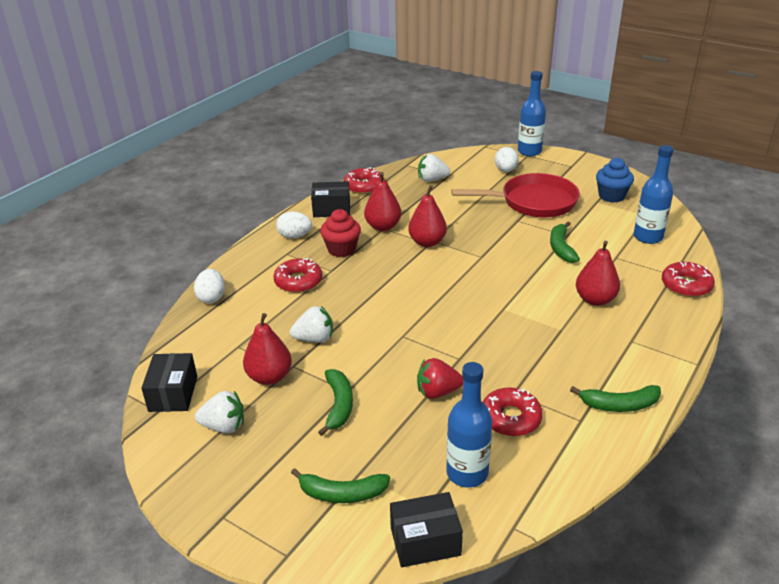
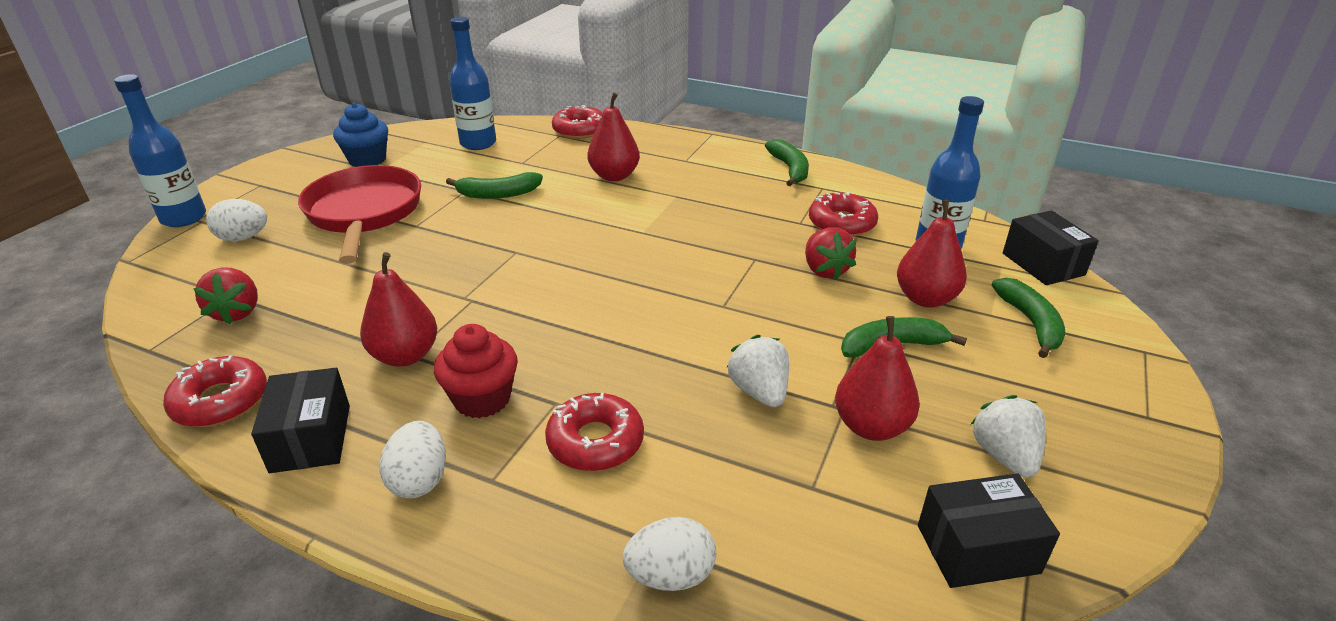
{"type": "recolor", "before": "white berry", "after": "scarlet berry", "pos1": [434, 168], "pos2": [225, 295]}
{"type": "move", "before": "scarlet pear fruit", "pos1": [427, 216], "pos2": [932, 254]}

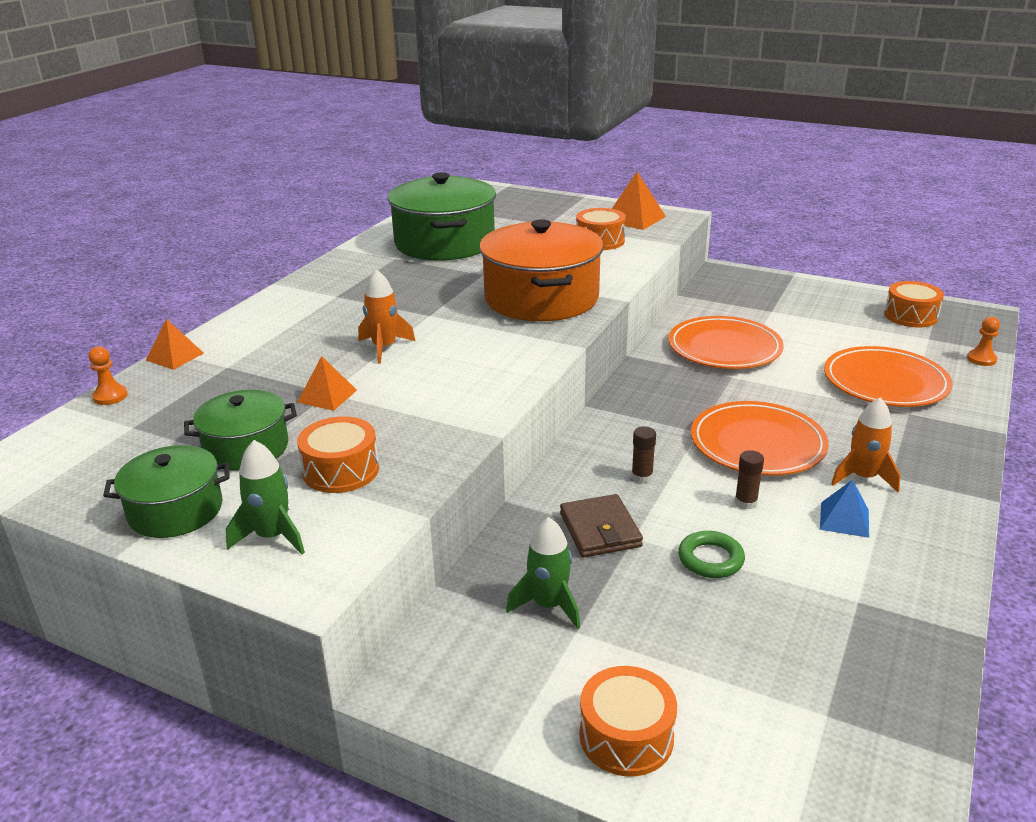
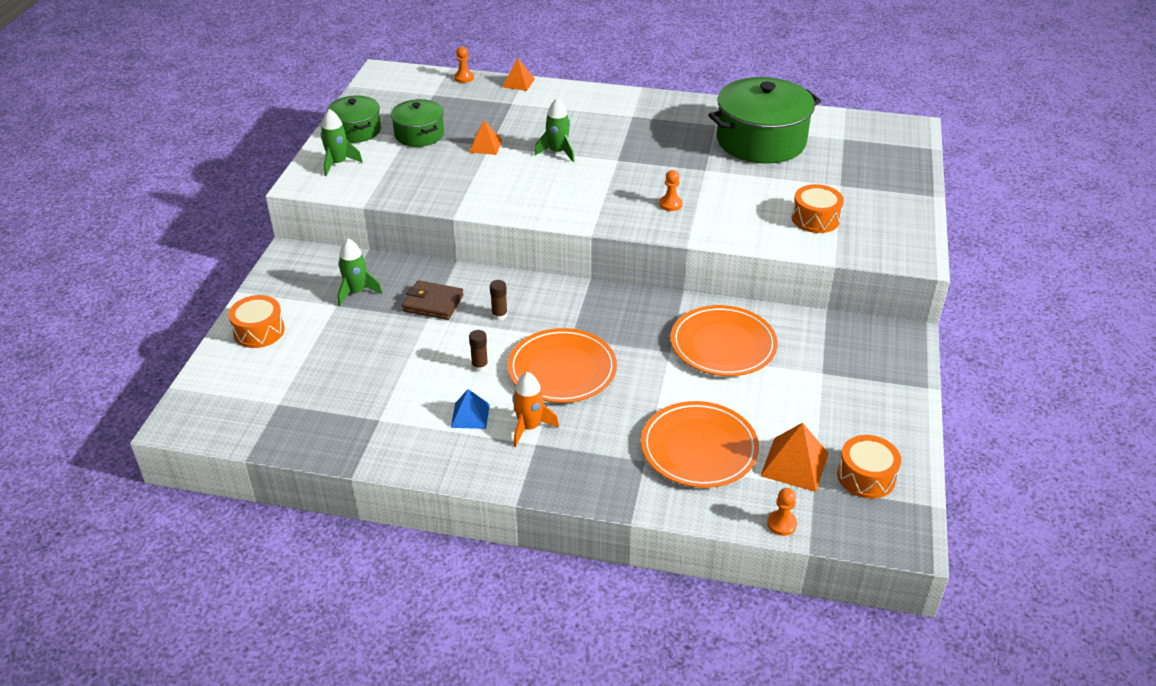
{"type": "move", "before": "orange-coloured pyramid shape", "pos1": [639, 201], "pos2": [794, 457]}
{"type": "replace", "before": "orange-coloured pot", "after": "orange-coloured pawn", "pos1": [541, 270], "pos2": [670, 190]}
{"type": "recolor", "before": "orange-coloured toy rocket", "after": "leaf-green toy rocket", "pos1": [386, 316], "pos2": [554, 130]}
{"type": "delete", "before": "orange-coloured toy drum", "pos1": [338, 454]}
{"type": "rotate", "before": "brown card wallet", "pos1": [601, 525], "pos2": [433, 300], "turn": 45}
{"type": "delete", "before": "leaf-green torus", "pos1": [711, 554]}

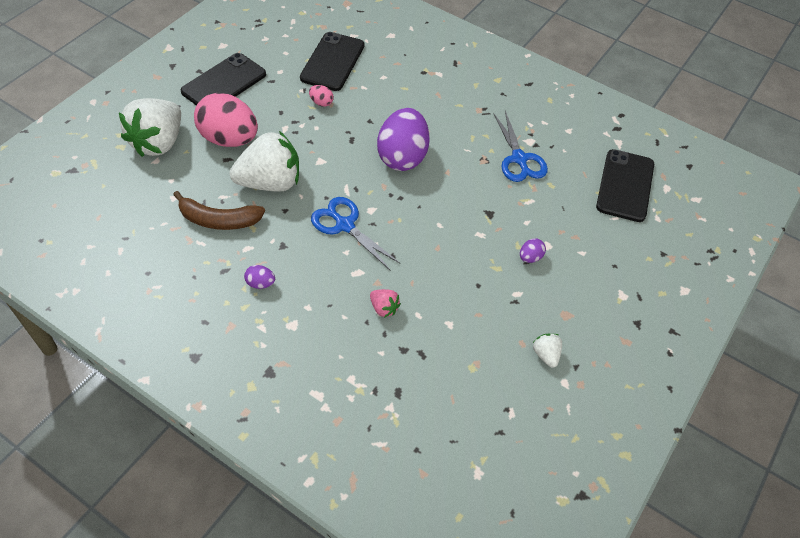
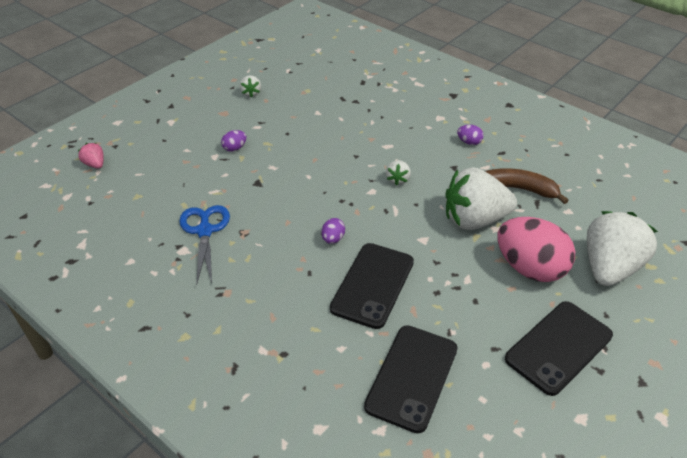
{"type": "delete", "before": "pink egg", "pos1": [321, 96]}
{"type": "resize", "before": "royal purple egg", "pos1": [403, 139], "pos2": [333, 231], "scale": 0.41}
{"type": "move", "before": "black mobile phone", "pos1": [625, 185], "pos2": [372, 286]}
{"type": "replace", "before": "royal blue pair of scissors", "after": "white berry", "pos1": [355, 233], "pos2": [398, 173]}
{"type": "move", "before": "pink berry", "pos1": [385, 303], "pos2": [91, 156]}

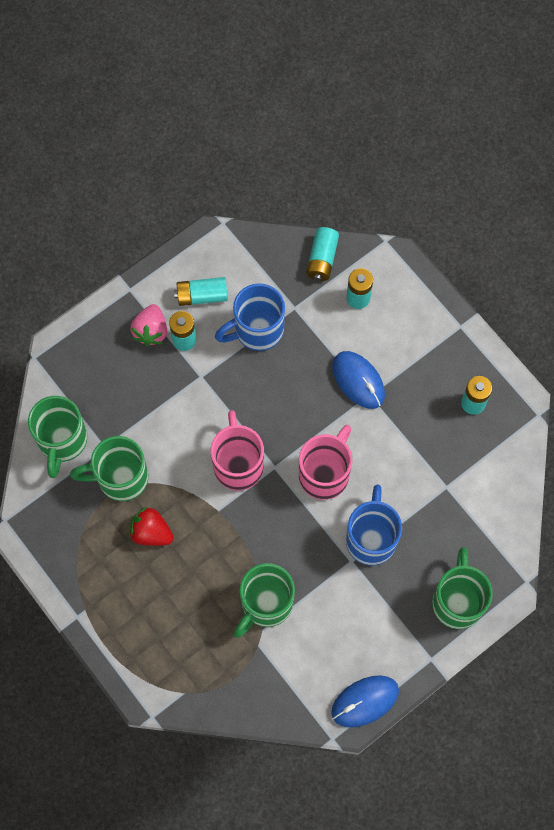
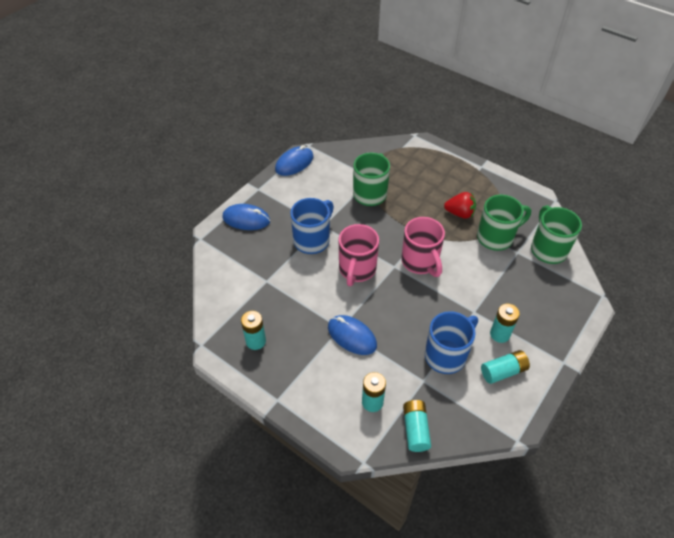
{"type": "delete", "before": "pink berry", "pos1": [148, 325]}
{"type": "rotate", "before": "royal blue coffee mug", "pos1": [374, 525], "pos2": [312, 226], "turn": -135}
{"type": "replace", "before": "leaf-green coffee mug", "after": "royal blue PC mouse", "pos1": [462, 588], "pos2": [246, 217]}

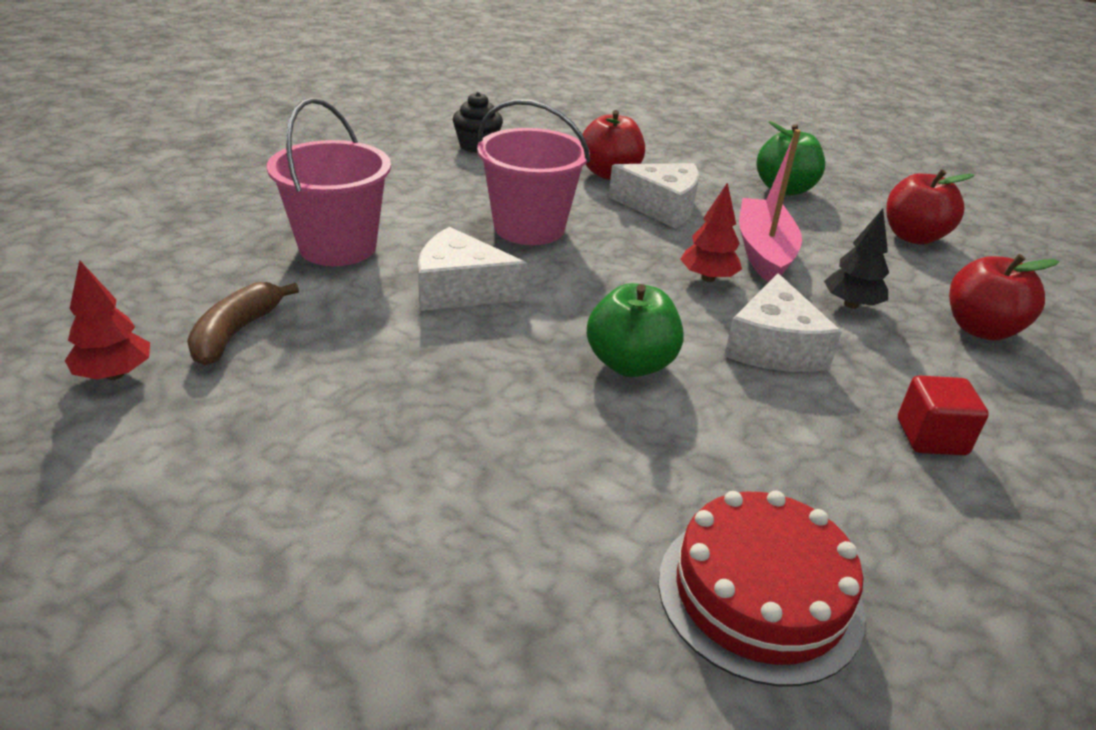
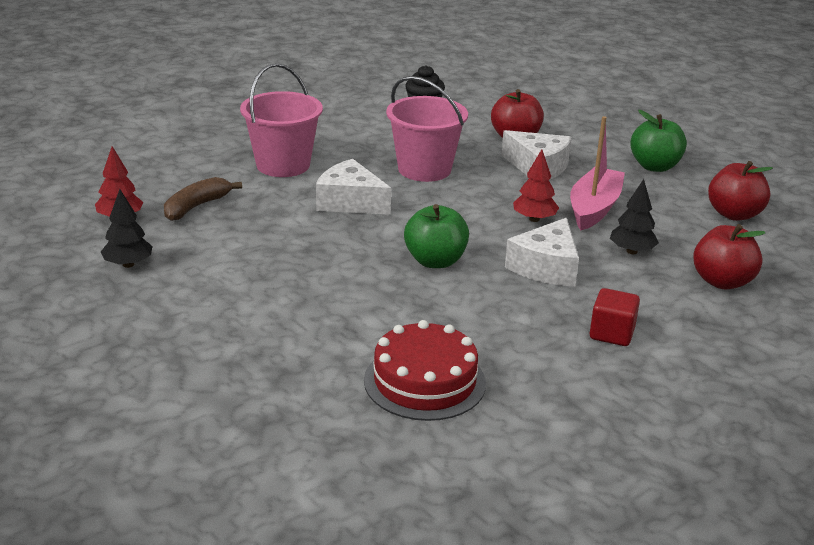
{"type": "insert", "after": "black tree", "pos2": [126, 228]}

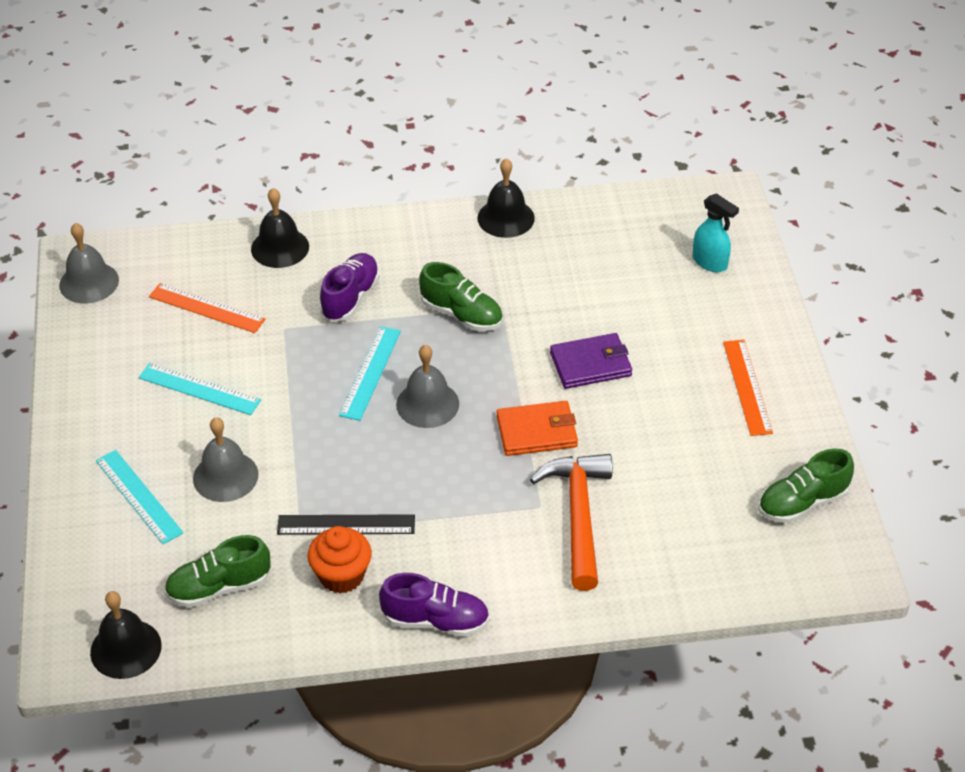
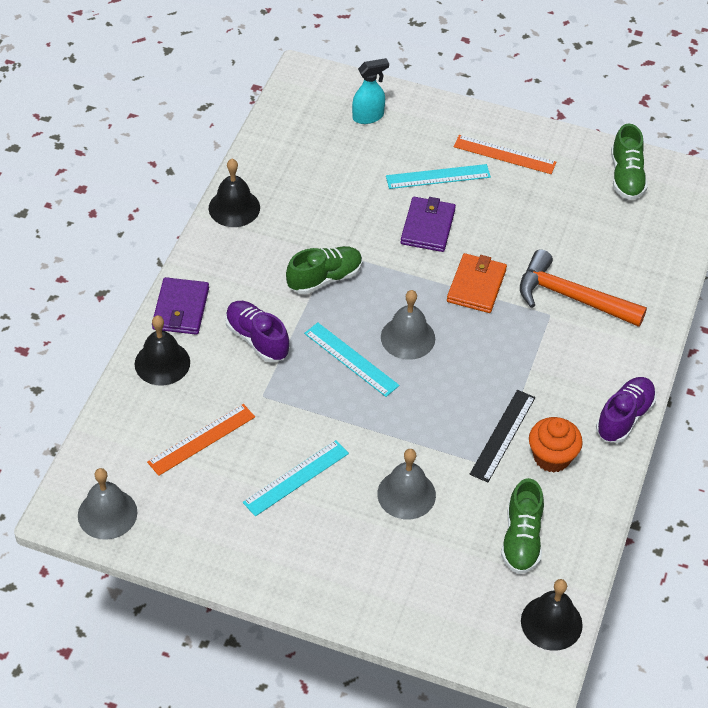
{"type": "move", "before": "turquoise ruler", "pos1": [140, 497], "pos2": [438, 176]}
{"type": "insert", "after": "royal purple card wallet", "pos2": [180, 306]}

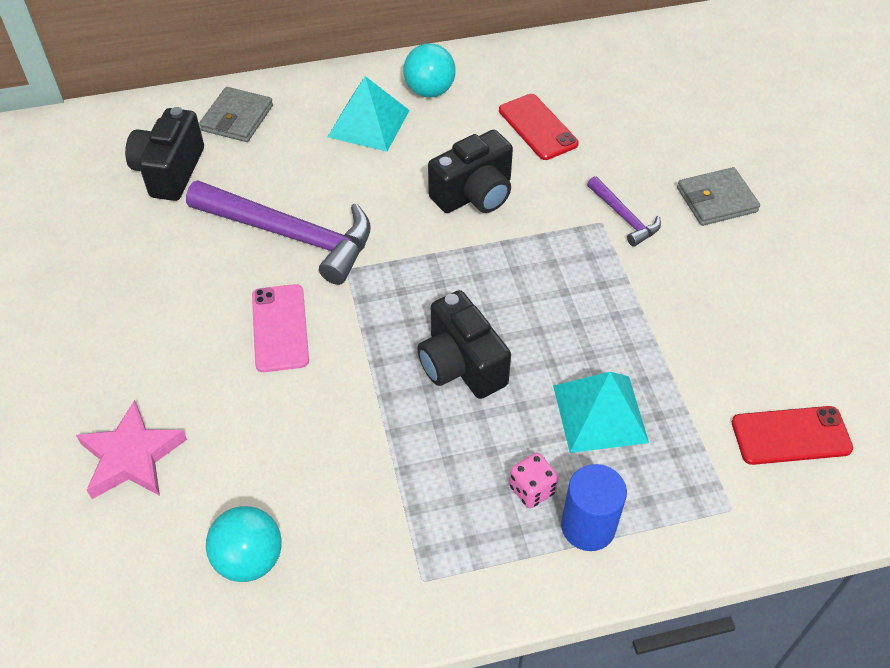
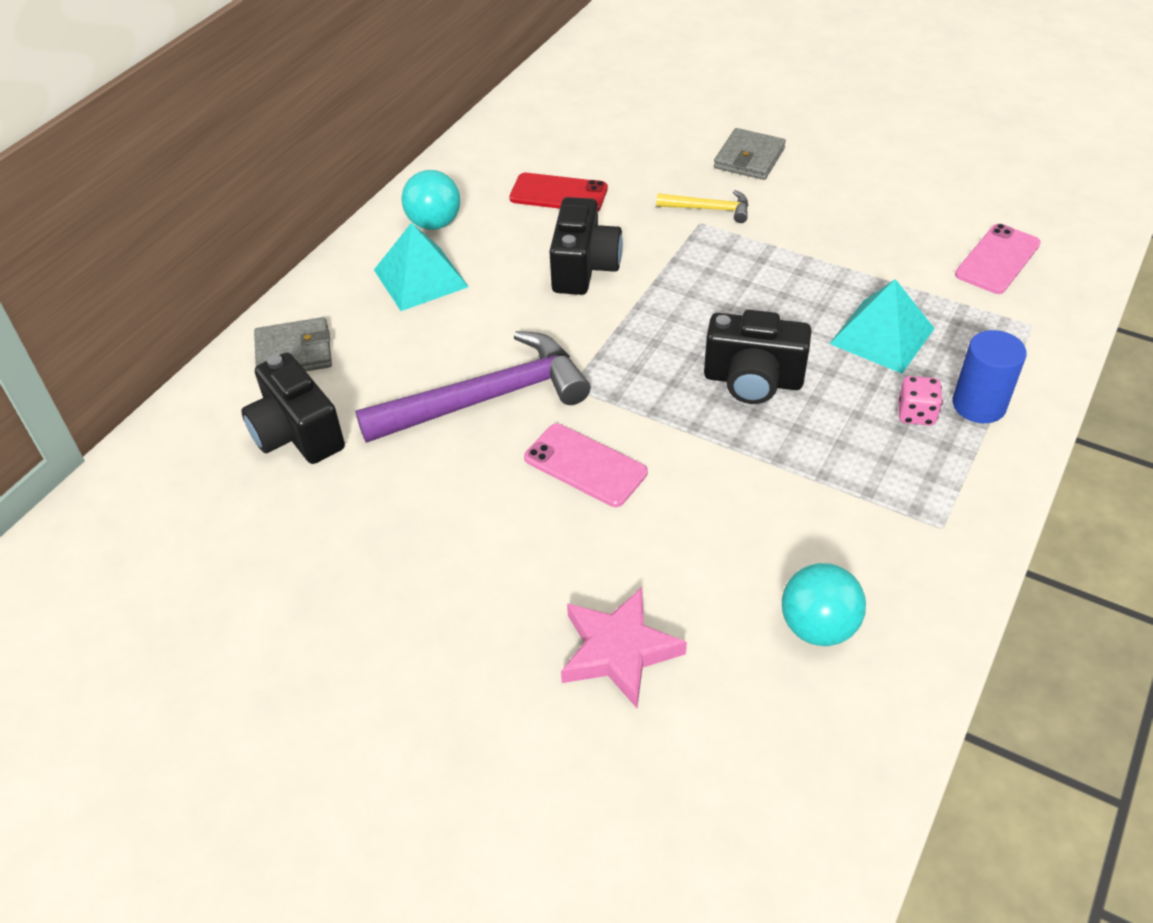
{"type": "rotate", "before": "gray card wallet", "pos1": [236, 114], "pos2": [293, 344], "turn": -75}
{"type": "recolor", "before": "royal purple carpenter's hammer", "after": "yellow carpenter's hammer", "pos1": [624, 211], "pos2": [702, 206]}
{"type": "recolor", "before": "scarlet mobile phone", "after": "pink mobile phone", "pos1": [792, 435], "pos2": [998, 259]}

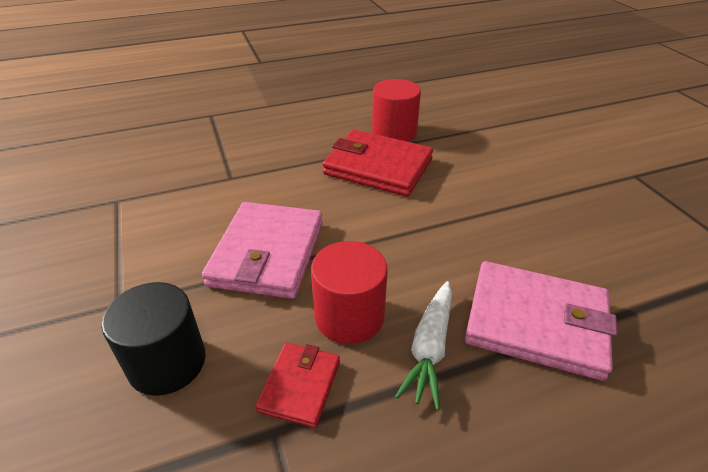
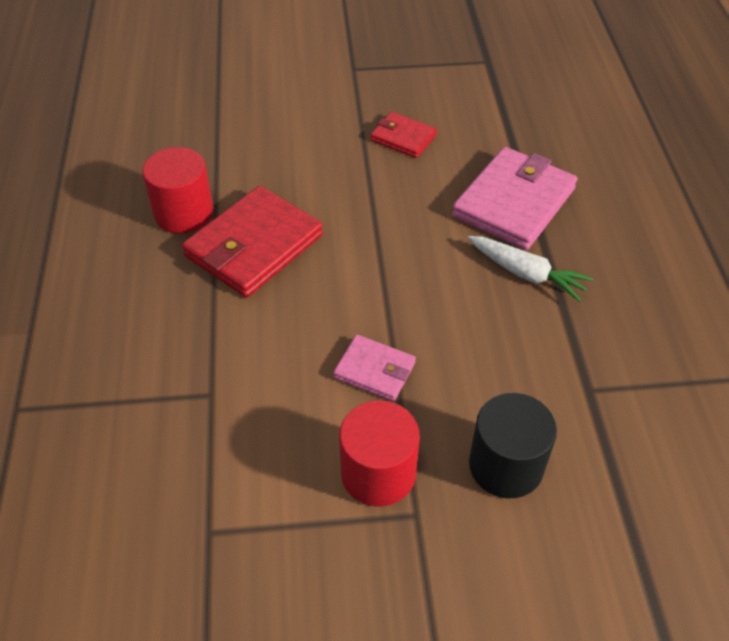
{"type": "resize", "before": "pink card wallet", "pos1": [262, 250], "pos2": [374, 368], "scale": 0.54}
{"type": "move", "before": "scarlet cylinder shape", "pos1": [349, 292], "pos2": [379, 453]}
{"type": "move", "before": "scarlet card wallet", "pos1": [297, 385], "pos2": [404, 135]}

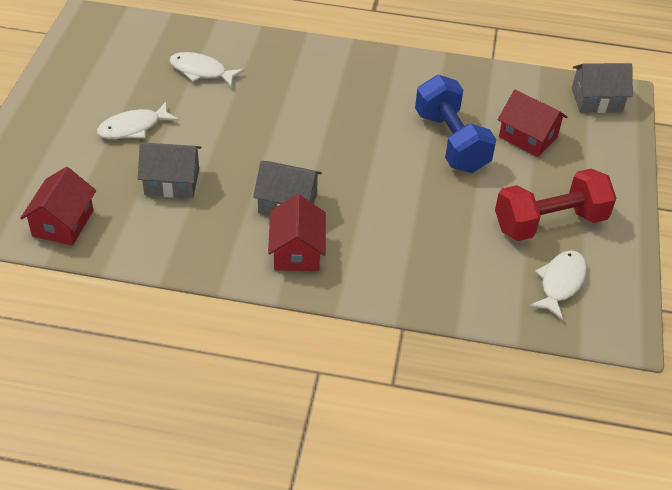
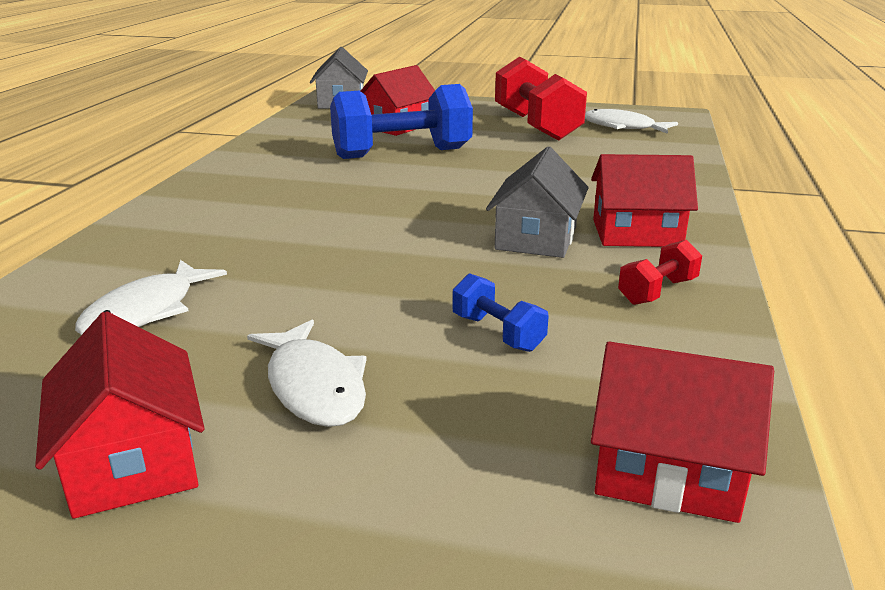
{"type": "replace", "before": "gray toy house", "after": "royal blue dumbbell", "pos1": [169, 170], "pos2": [501, 312]}
{"type": "insert", "after": "scarlet dumbbell", "pos2": [660, 272]}
{"type": "insert", "after": "scarlet toy house", "pos2": [120, 415]}

